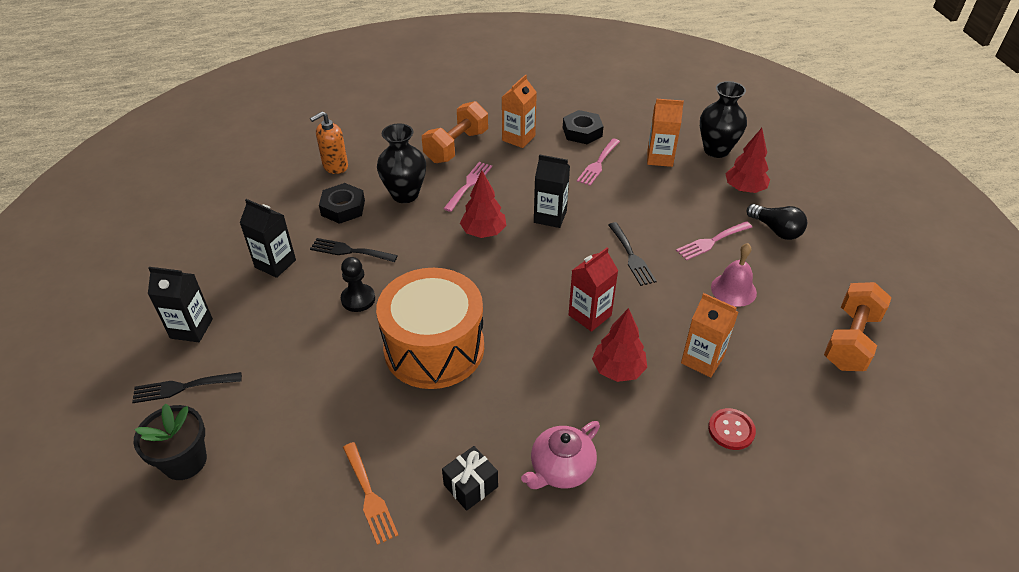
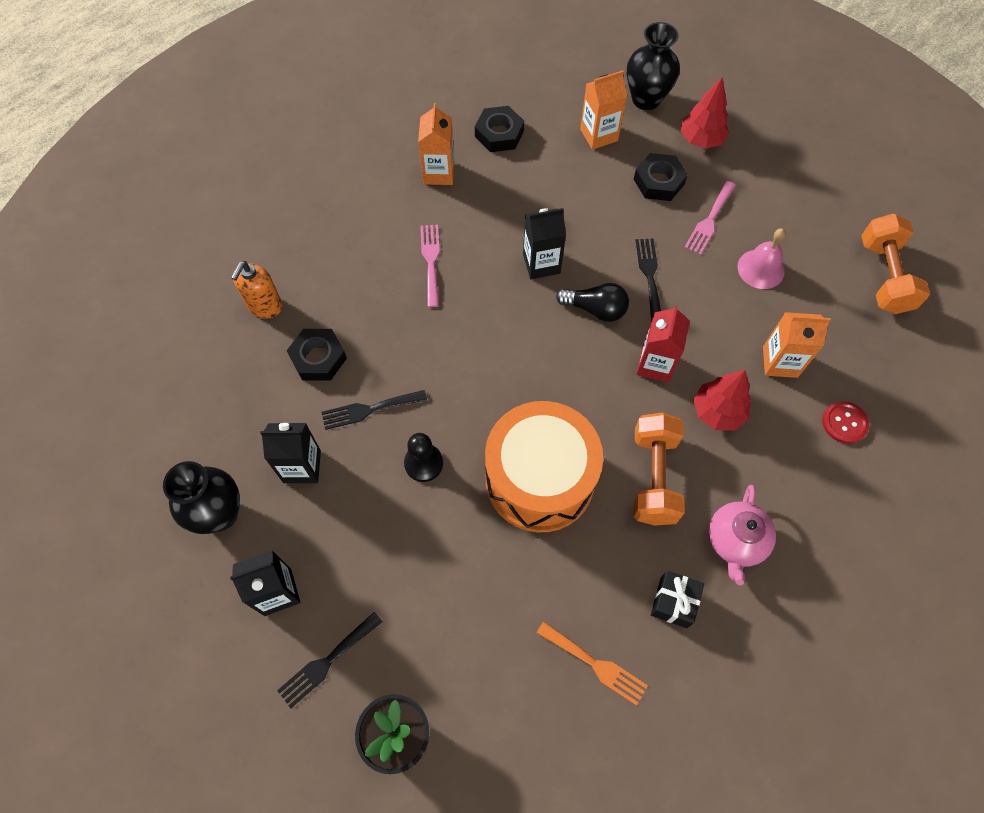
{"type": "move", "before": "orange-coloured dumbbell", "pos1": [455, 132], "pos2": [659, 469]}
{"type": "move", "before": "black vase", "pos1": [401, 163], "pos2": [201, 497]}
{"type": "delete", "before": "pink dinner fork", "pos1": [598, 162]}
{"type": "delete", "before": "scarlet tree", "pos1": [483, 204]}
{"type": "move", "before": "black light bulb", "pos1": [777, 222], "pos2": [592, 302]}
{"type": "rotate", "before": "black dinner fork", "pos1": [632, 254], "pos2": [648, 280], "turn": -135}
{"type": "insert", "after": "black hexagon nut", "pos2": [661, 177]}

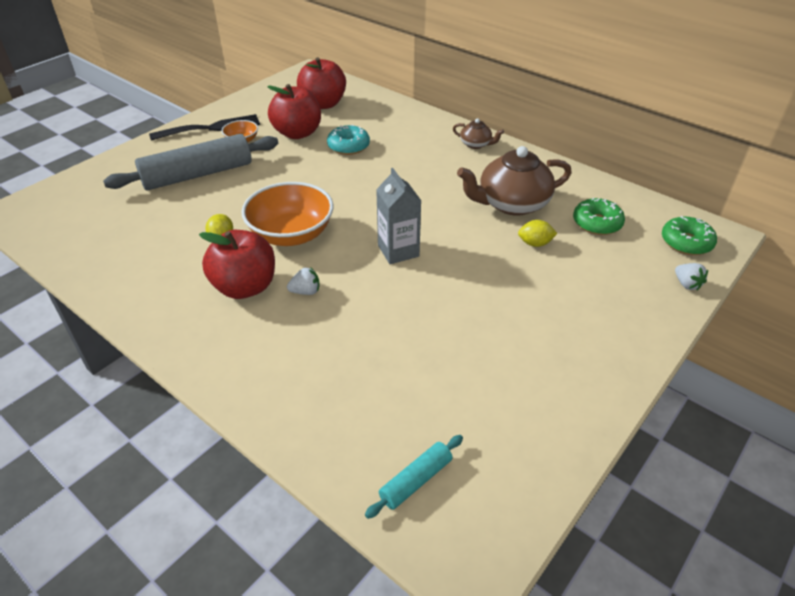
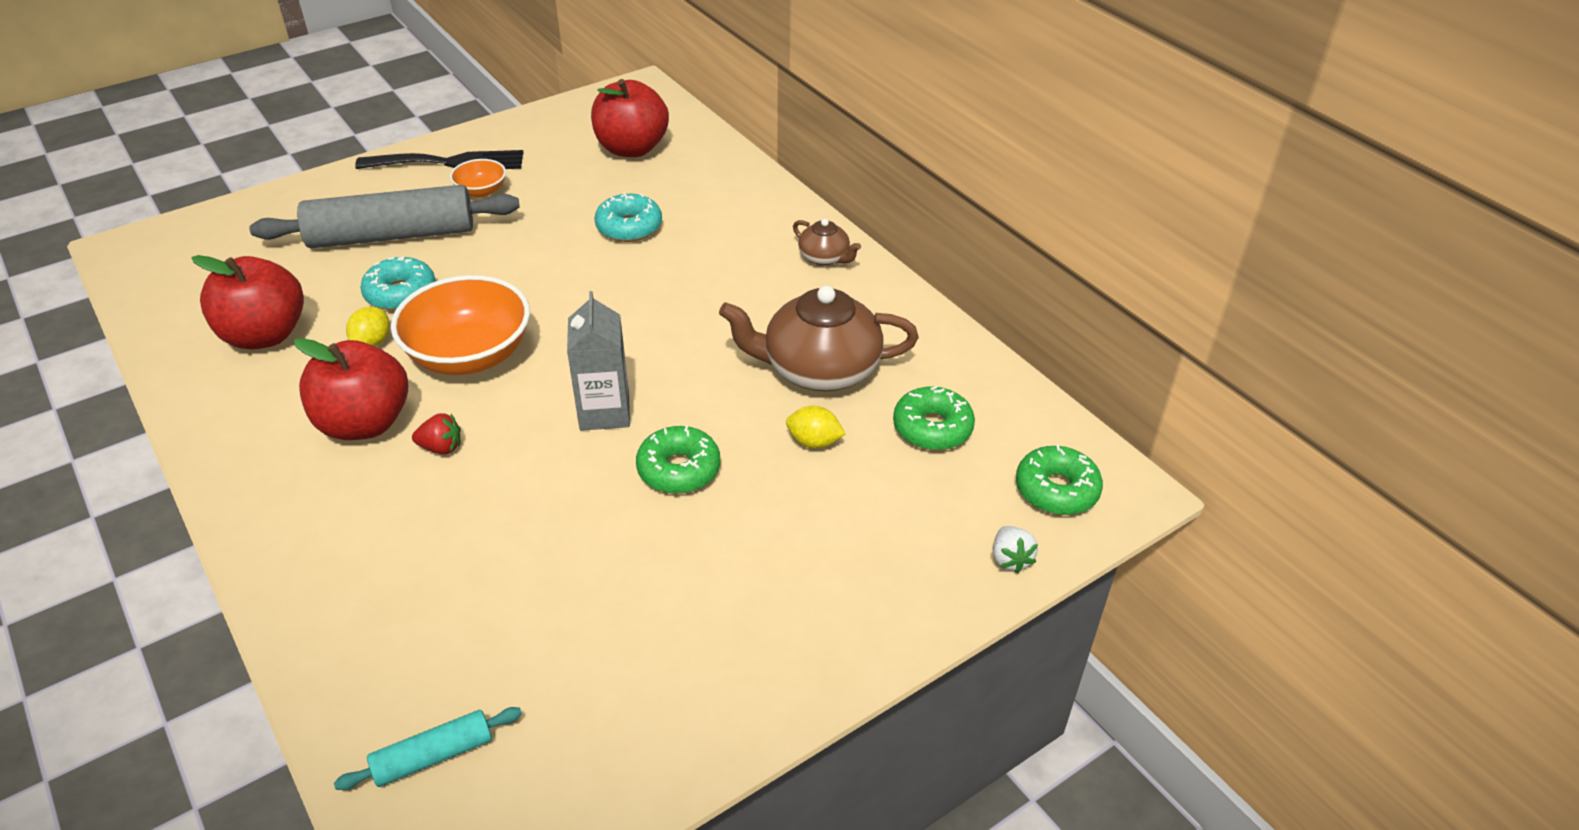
{"type": "move", "before": "scarlet apple fruit", "pos1": [294, 111], "pos2": [248, 302]}
{"type": "recolor", "before": "white berry", "after": "scarlet berry", "pos1": [303, 281], "pos2": [436, 433]}
{"type": "insert", "after": "turquoise donut", "pos2": [398, 284]}
{"type": "insert", "after": "leaf-green donut", "pos2": [678, 460]}

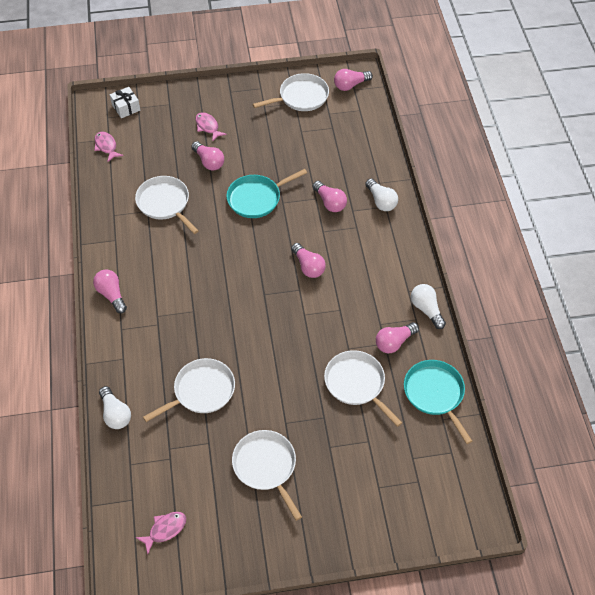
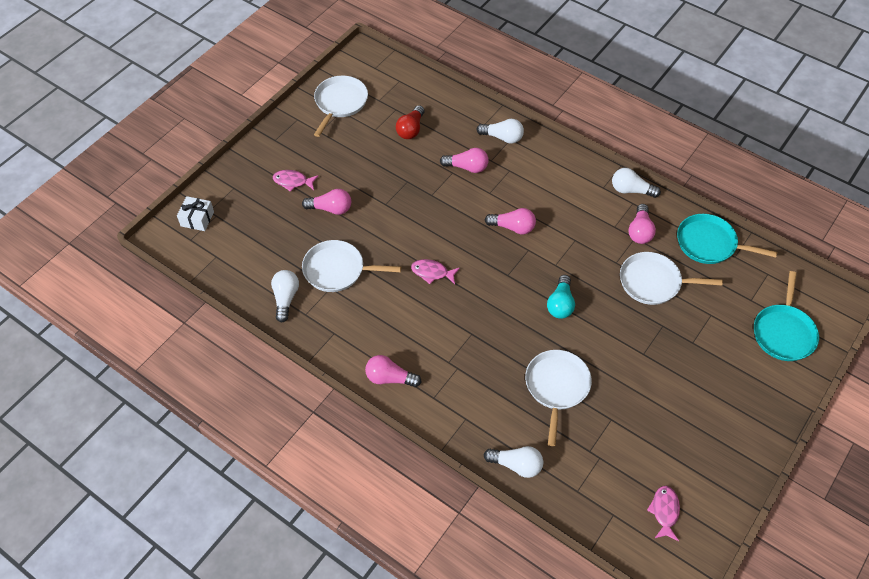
{"type": "delete", "before": "pink light bulb", "pos1": [353, 80]}
{"type": "move", "before": "pink toy fish", "pos1": [108, 146], "pos2": [435, 271]}
{"type": "move", "before": "turquoise skillet", "pos1": [267, 193], "pos2": [786, 316]}
{"type": "delete", "before": "white skillet", "pos1": [267, 475]}
{"type": "insert", "after": "scarlet light bulb", "pos2": [410, 122]}
{"type": "insert", "after": "white light bulb", "pos2": [285, 296]}
{"type": "insert", "after": "turquoise light bulb", "pos2": [561, 297]}

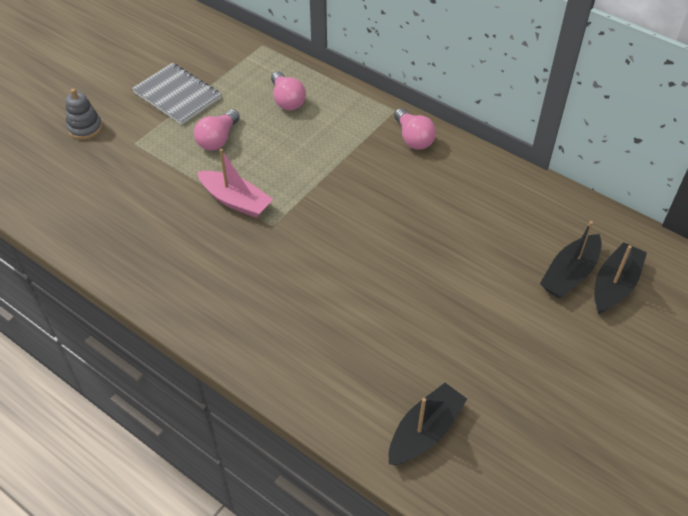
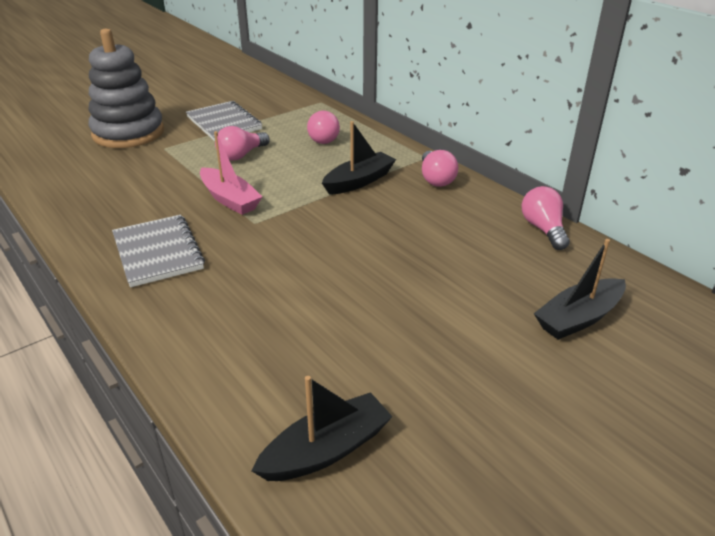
{"type": "resize", "before": "gray stacking toy", "pos1": [84, 114], "pos2": [126, 88], "scale": 2.15}
{"type": "move", "before": "black toy boat", "pos1": [620, 278], "pos2": [359, 158]}
{"type": "insert", "after": "pink light bulb", "pos2": [546, 218]}
{"type": "insert", "after": "gray notepad", "pos2": [158, 251]}

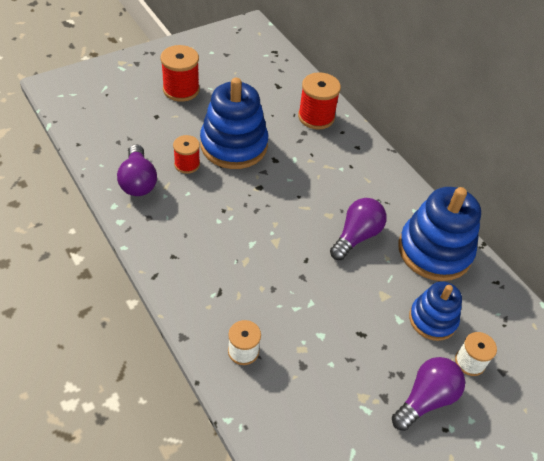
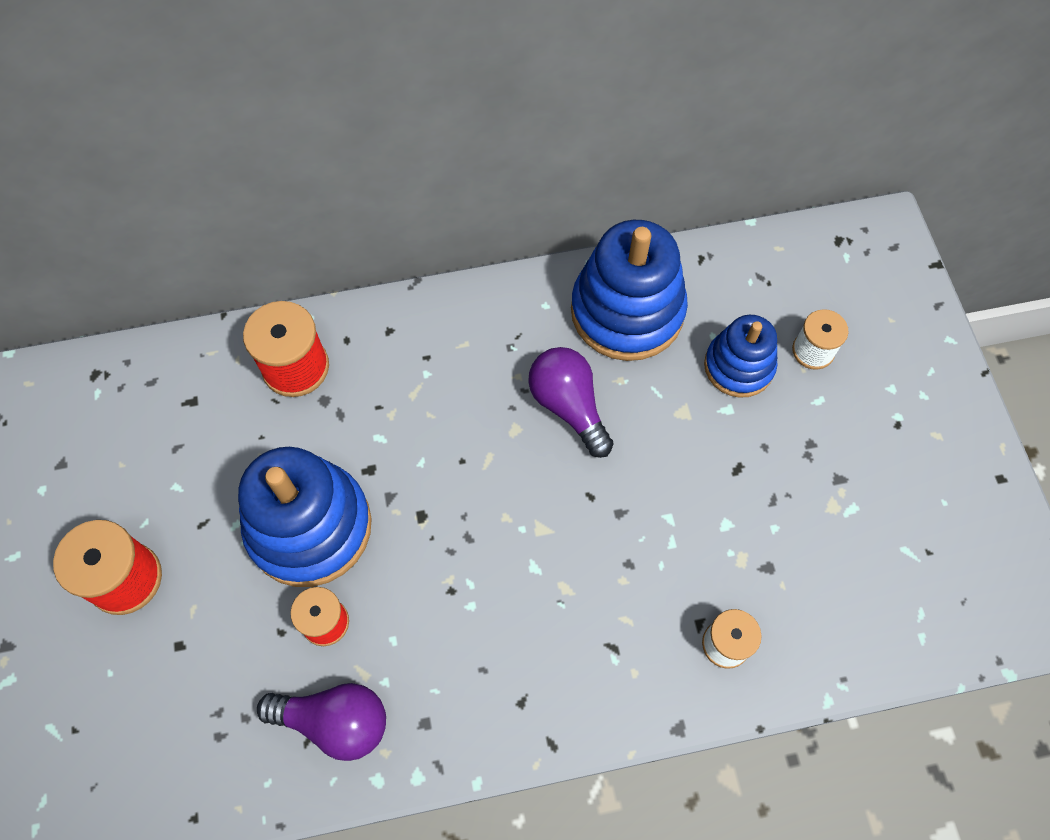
{"type": "delete", "before": "royal purple light bulb", "pos1": [428, 394]}

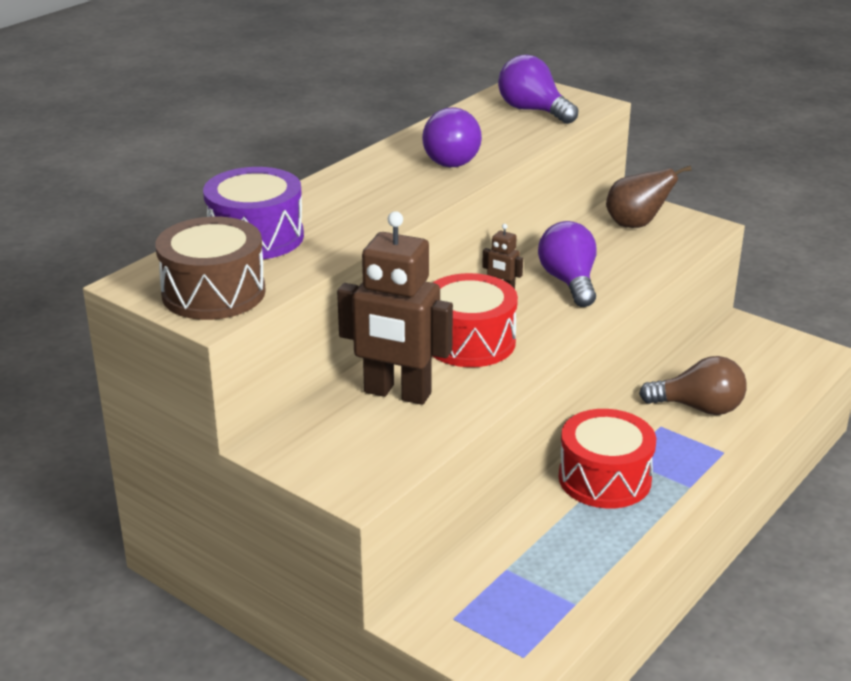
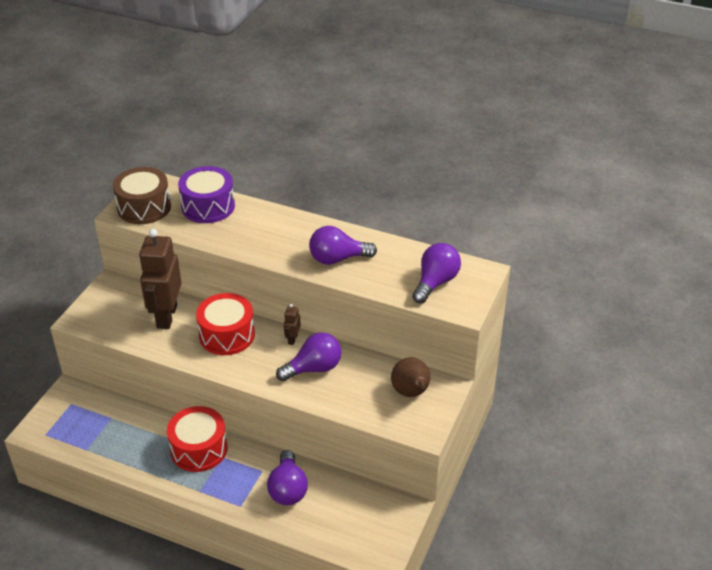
{"type": "recolor", "before": "brown light bulb", "after": "royal purple light bulb", "pos1": [693, 385], "pos2": [287, 477]}

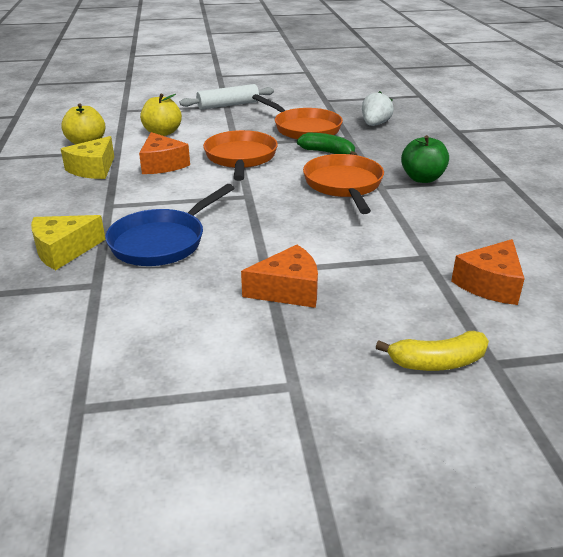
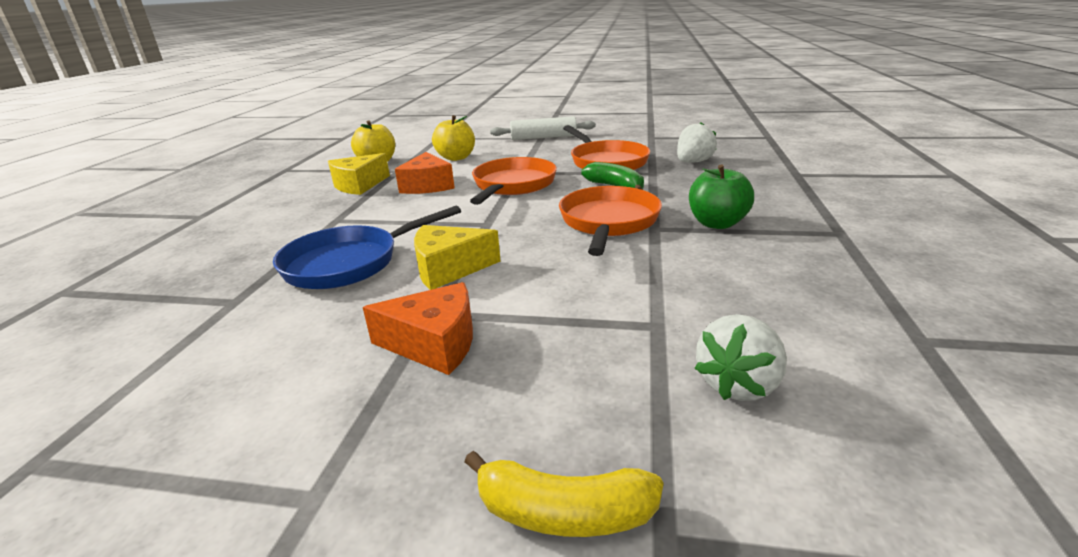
{"type": "move", "before": "yellow cheese", "pos1": [68, 242], "pos2": [457, 257]}
{"type": "replace", "before": "orange-coloured cheese", "after": "white berry", "pos1": [488, 272], "pos2": [741, 357]}

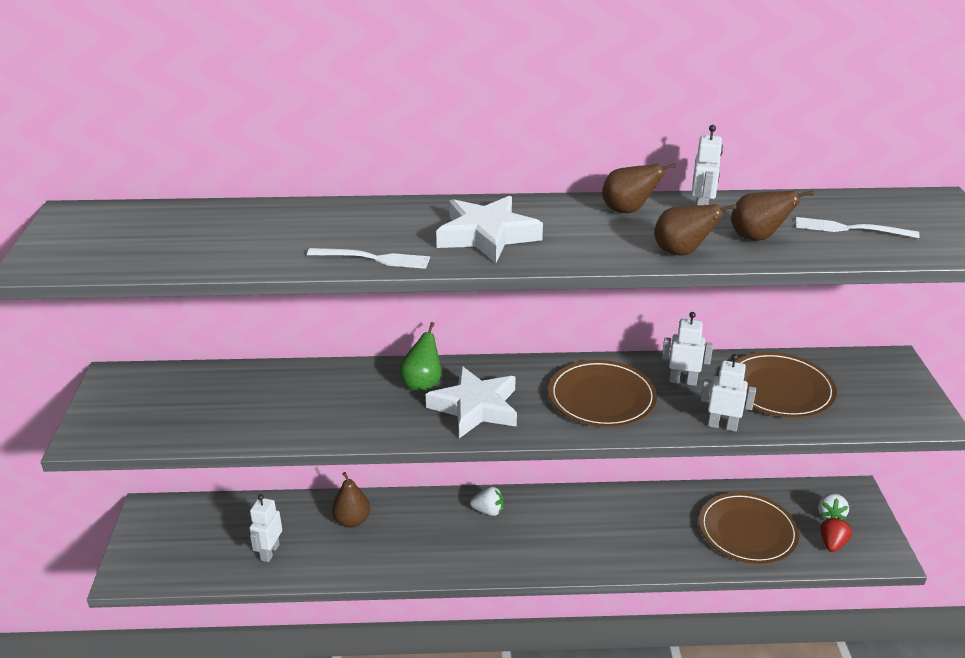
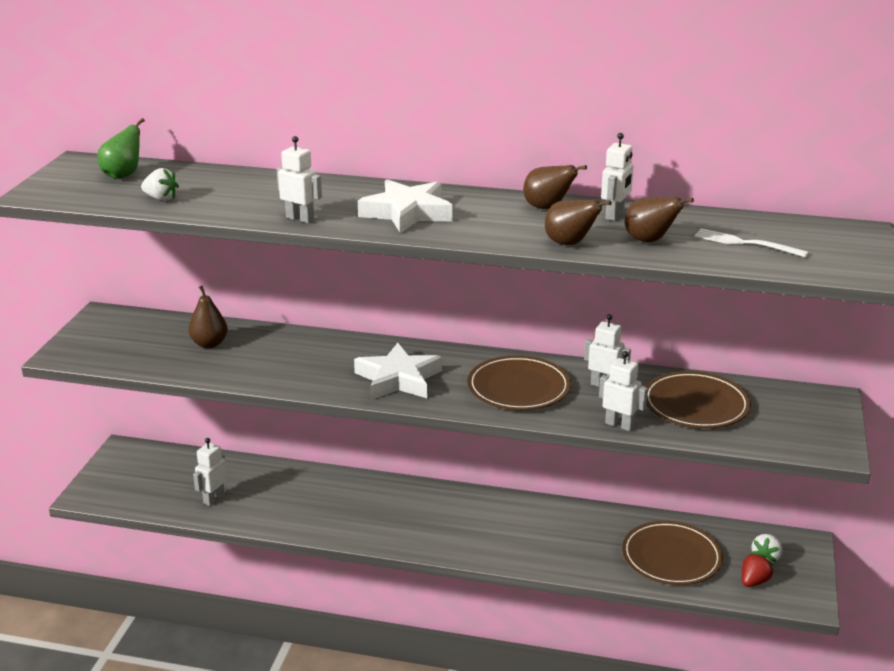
{"type": "replace", "before": "white dinner fork", "after": "white toy robot", "pos1": [368, 258], "pos2": [299, 179]}
{"type": "move", "before": "leaf-green pear fruit", "pos1": [420, 357], "pos2": [121, 148]}
{"type": "move", "before": "brown pear fruit", "pos1": [351, 499], "pos2": [208, 317]}
{"type": "move", "before": "white berry", "pos1": [487, 501], "pos2": [160, 184]}

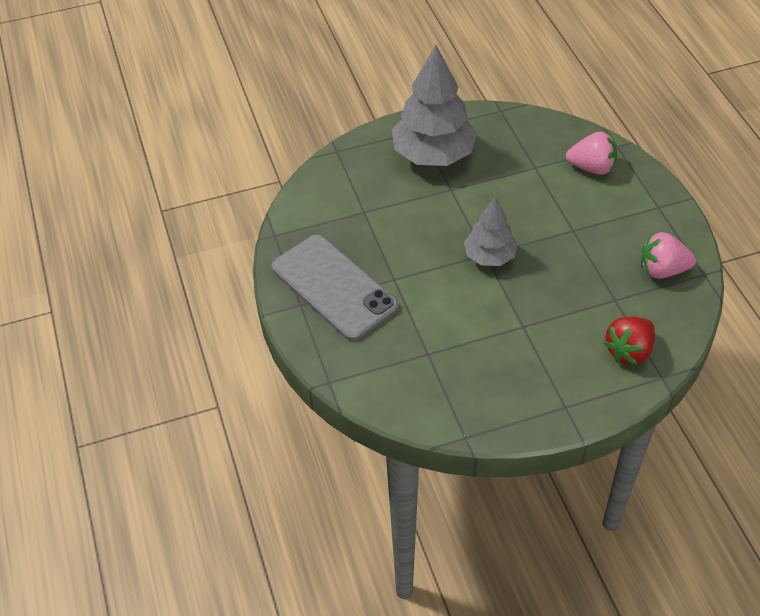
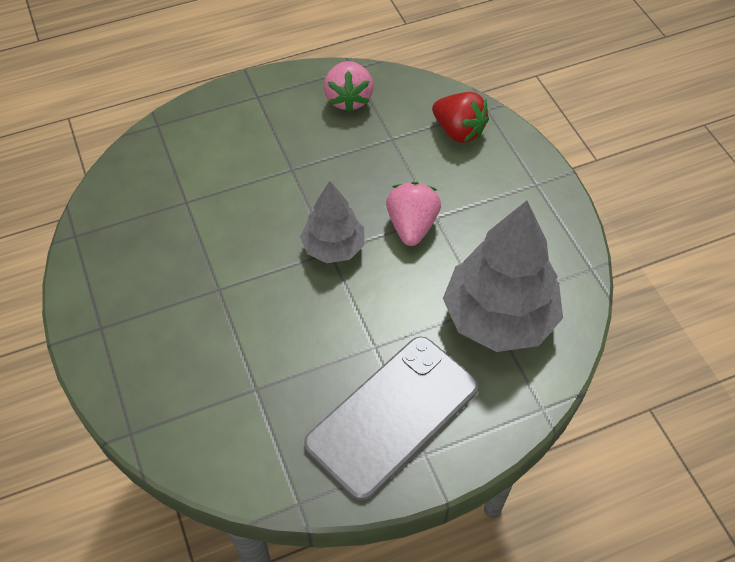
{"type": "move", "before": "gray tree", "pos1": [434, 105], "pos2": [503, 276]}
{"type": "move", "before": "pink berry", "pos1": [591, 153], "pos2": [413, 214]}

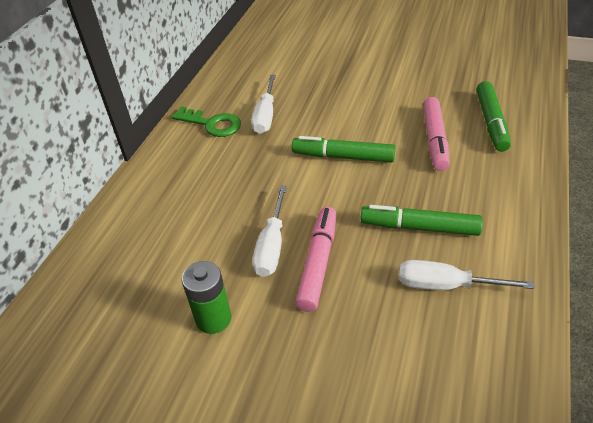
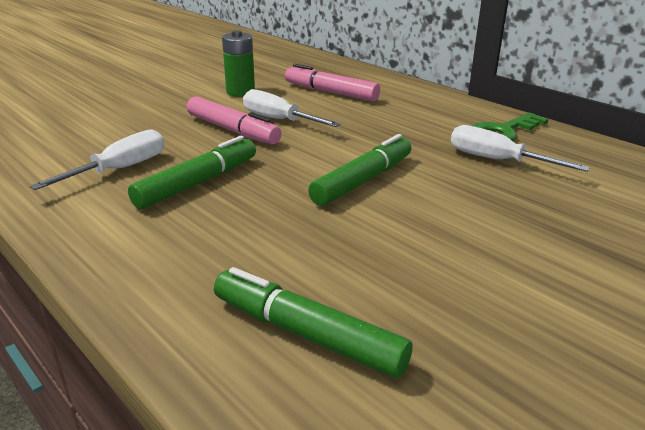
{"type": "move", "before": "pink marker pen", "pos1": [436, 134], "pos2": [332, 83]}

